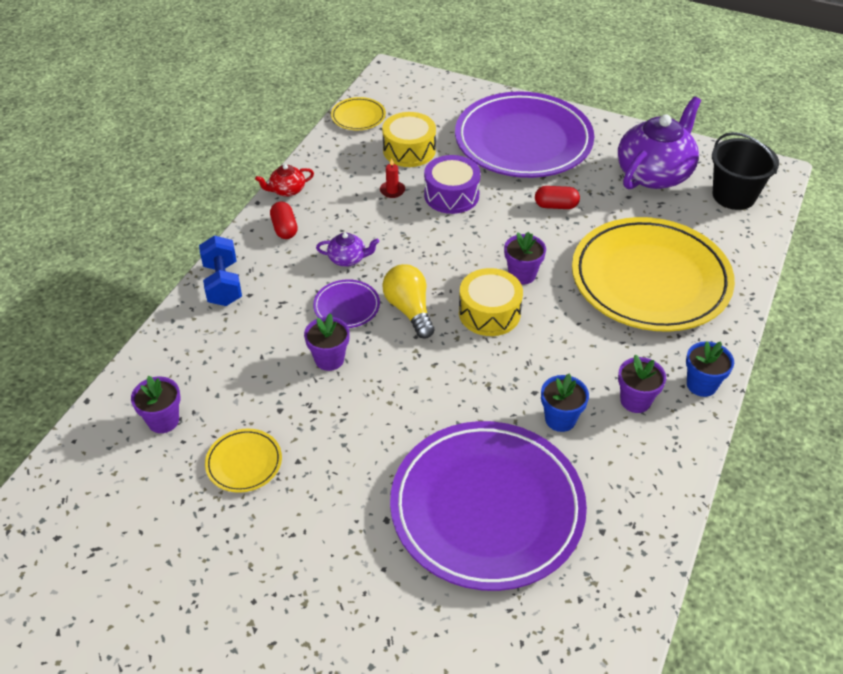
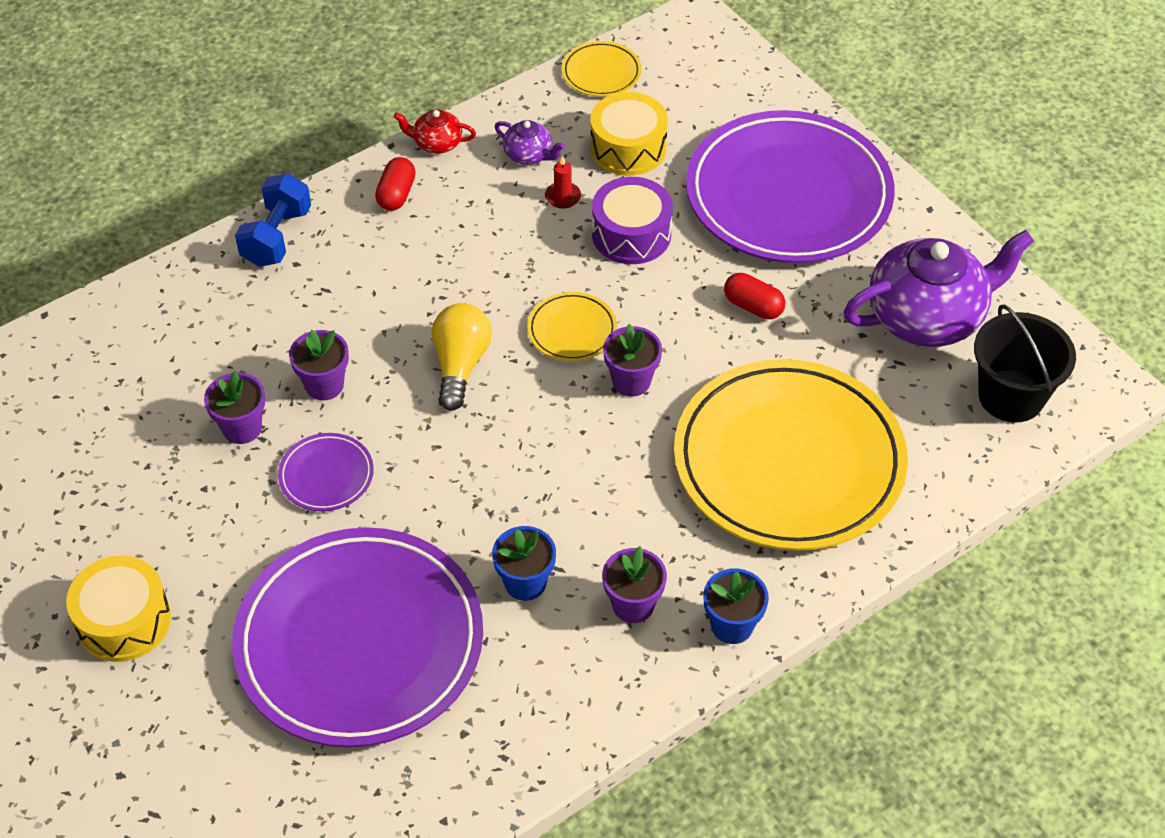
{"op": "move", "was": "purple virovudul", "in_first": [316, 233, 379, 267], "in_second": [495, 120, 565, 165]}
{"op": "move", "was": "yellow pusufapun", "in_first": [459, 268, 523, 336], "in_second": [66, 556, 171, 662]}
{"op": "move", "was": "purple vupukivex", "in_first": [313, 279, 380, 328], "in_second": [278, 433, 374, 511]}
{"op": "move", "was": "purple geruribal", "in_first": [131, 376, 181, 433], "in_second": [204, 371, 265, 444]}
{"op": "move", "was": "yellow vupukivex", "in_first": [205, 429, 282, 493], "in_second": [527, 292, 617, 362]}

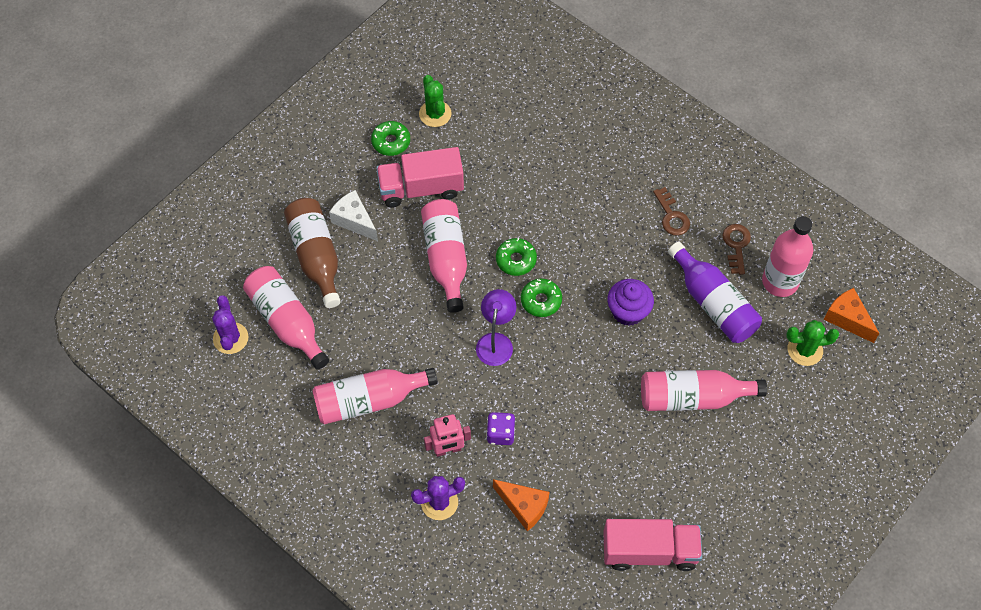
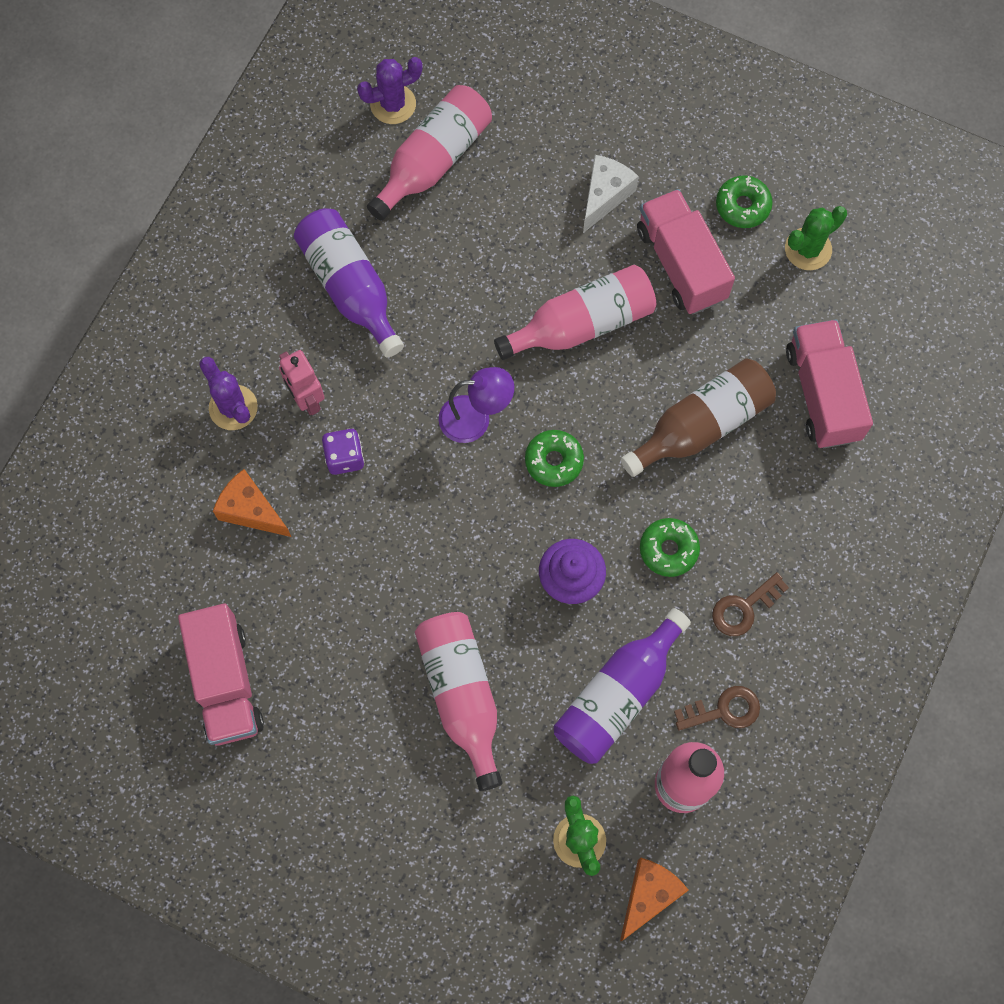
{"op": "move", "was": "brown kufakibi", "in_first": [284, 198, 341, 308], "in_second": [621, 359, 776, 477]}
{"op": "move", "was": "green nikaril", "in_first": [496, 238, 537, 276], "in_second": [640, 518, 700, 577]}
{"op": "recolor", "was": "pink kufakibi", "now": "purple kufakibi", "in_first": [312, 368, 438, 424], "in_second": [294, 208, 404, 357]}
{"op": "rotate", "was": "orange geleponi", "in_first": [493, 479, 549, 531], "in_second": [213, 469, 291, 537], "clockwise": 105}
{"op": "insert", "now": "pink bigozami", "in_second": [786, 319, 873, 448]}

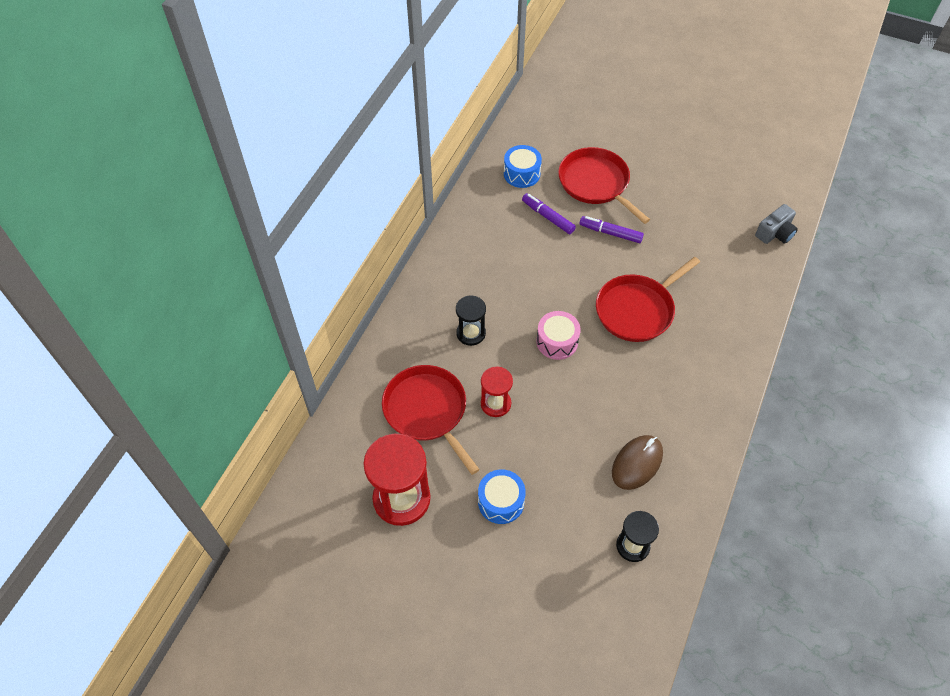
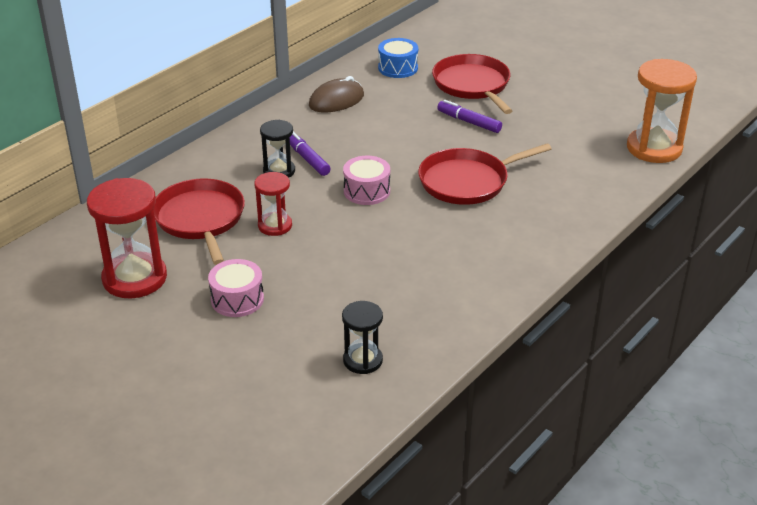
{"op": "move", "was": "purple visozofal", "in_first": [522, 193, 576, 234], "in_second": [290, 131, 331, 176]}
{"op": "replace", "was": "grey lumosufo", "now": "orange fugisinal", "in_first": [755, 204, 798, 244], "in_second": [627, 59, 697, 163]}
{"op": "move", "was": "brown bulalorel", "in_first": [612, 435, 663, 490], "in_second": [309, 76, 364, 113]}
{"op": "recolor", "was": "blue pusufapun", "now": "pink pusufapun", "in_first": [478, 469, 526, 524], "in_second": [208, 259, 264, 317]}

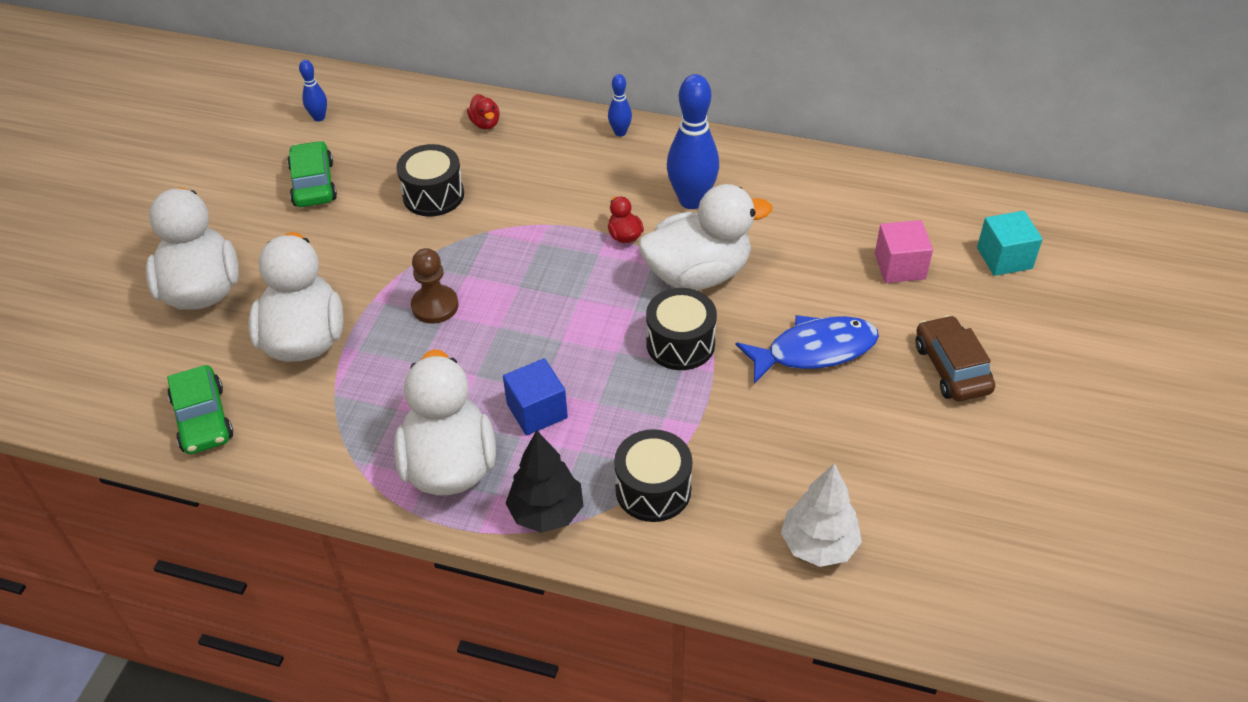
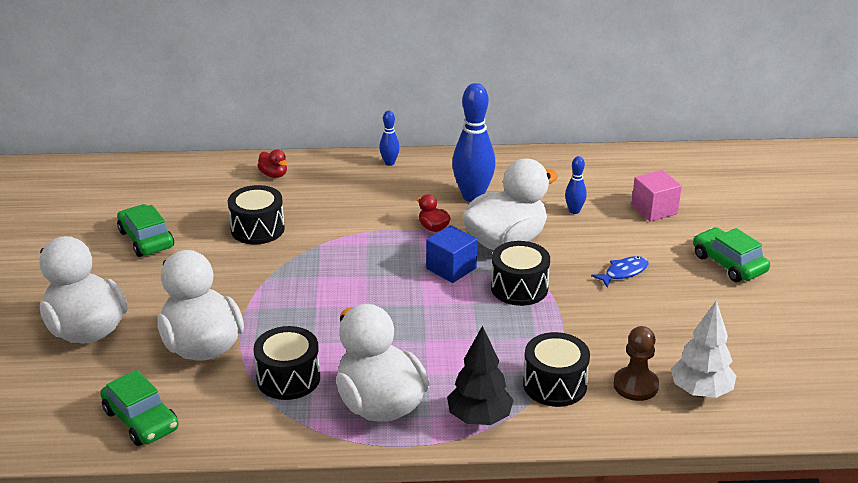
{"op": "move", "was": "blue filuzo", "in_first": [299, 60, 327, 122], "in_second": [565, 156, 587, 214]}
{"op": "delete", "was": "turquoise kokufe", "in_first": [977, 211, 1043, 276]}
{"op": "move", "was": "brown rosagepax", "in_first": [411, 248, 459, 324], "in_second": [613, 326, 659, 401]}
{"op": "resize", "was": "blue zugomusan", "in_first": [736, 315, 879, 384], "in_second": [591, 256, 648, 287], "ratio": 0.55}
{"op": "recolor", "was": "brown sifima", "now": "green sifima", "in_first": [915, 315, 995, 401], "in_second": [693, 227, 770, 282]}
{"op": "move", "was": "blue kokufe", "in_first": [503, 358, 568, 436], "in_second": [426, 225, 477, 283]}
{"op": "insert", "now": "black pusufapun", "in_second": [254, 326, 320, 400]}

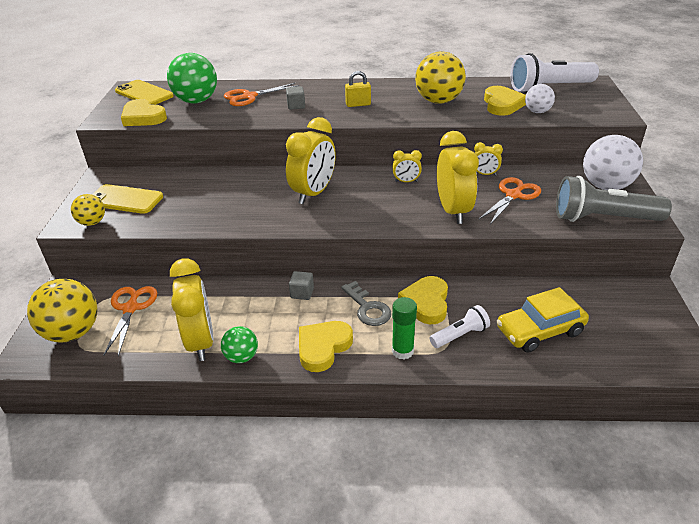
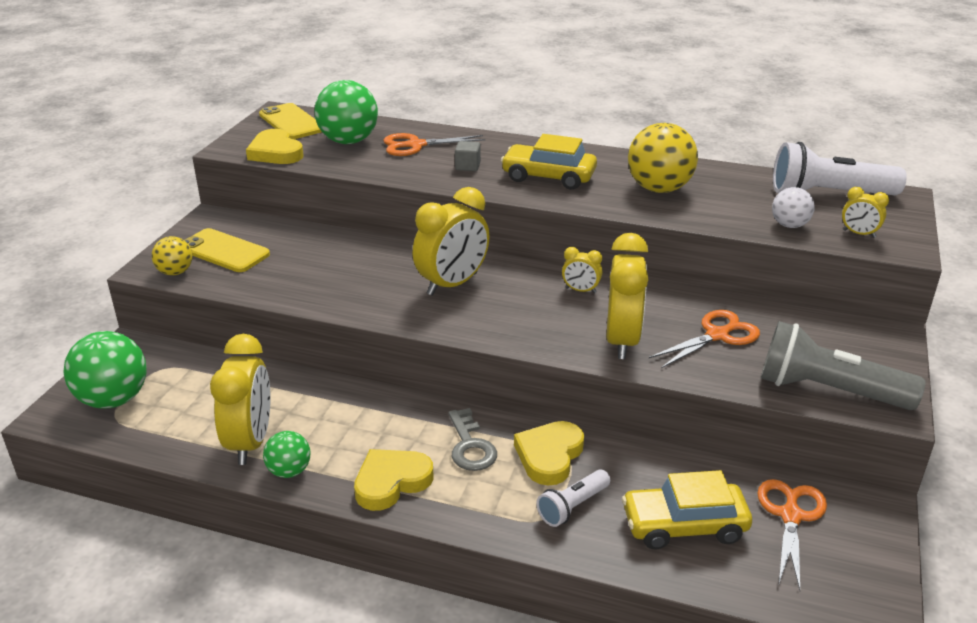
{"op": "replace", "was": "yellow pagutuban", "now": "yellow sifima", "in_first": [345, 71, 371, 107], "in_second": [501, 134, 597, 190]}
{"op": "delete", "was": "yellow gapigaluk", "in_first": [484, 86, 526, 116]}
{"op": "delete", "was": "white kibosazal", "in_first": [583, 135, 643, 190]}
{"op": "move", "was": "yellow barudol", "in_first": [474, 142, 503, 176], "in_second": [842, 187, 889, 238]}
{"op": "delete", "was": "grey kokufe", "in_first": [289, 271, 314, 300]}
{"op": "recolor", "was": "yellow kibosazal", "now": "green kibosazal", "in_first": [27, 279, 98, 343], "in_second": [63, 331, 147, 408]}
{"op": "move", "was": "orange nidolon", "in_first": [103, 286, 157, 357], "in_second": [757, 479, 827, 590]}
{"op": "delete", "was": "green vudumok", "in_first": [392, 297, 417, 360]}
{"op": "rotate", "was": "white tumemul", "in_first": [430, 305, 490, 348], "in_second": [536, 469, 610, 527], "clockwise": 150}

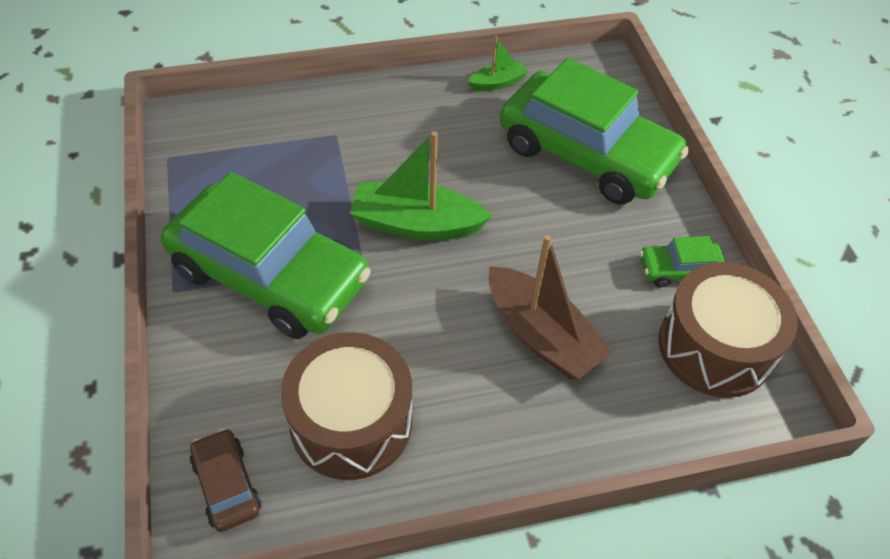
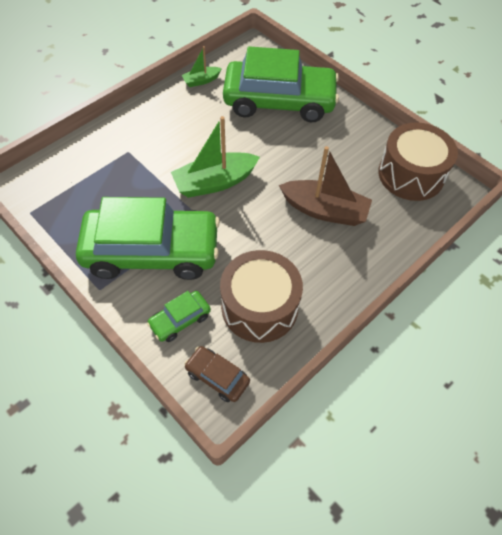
{"op": "rotate", "was": "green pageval", "in_first": [468, 36, 528, 91], "in_second": [182, 46, 222, 87], "clockwise": -150}
{"op": "move", "was": "green sifima", "in_first": [640, 236, 725, 287], "in_second": [147, 291, 211, 342]}

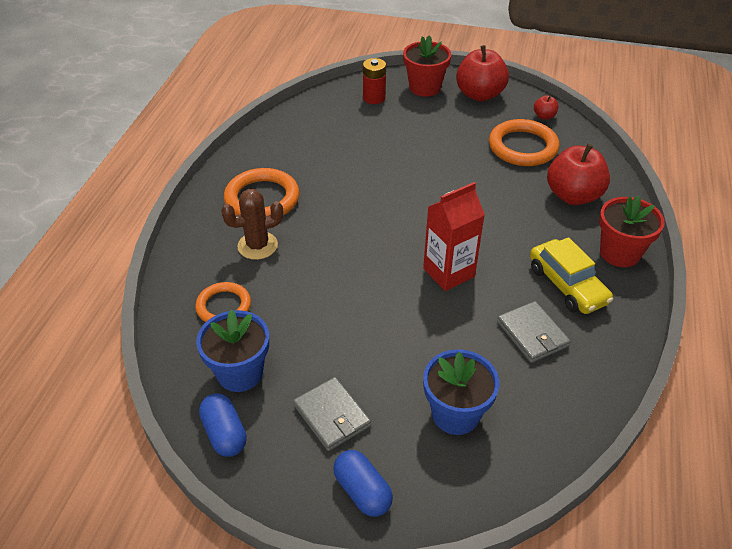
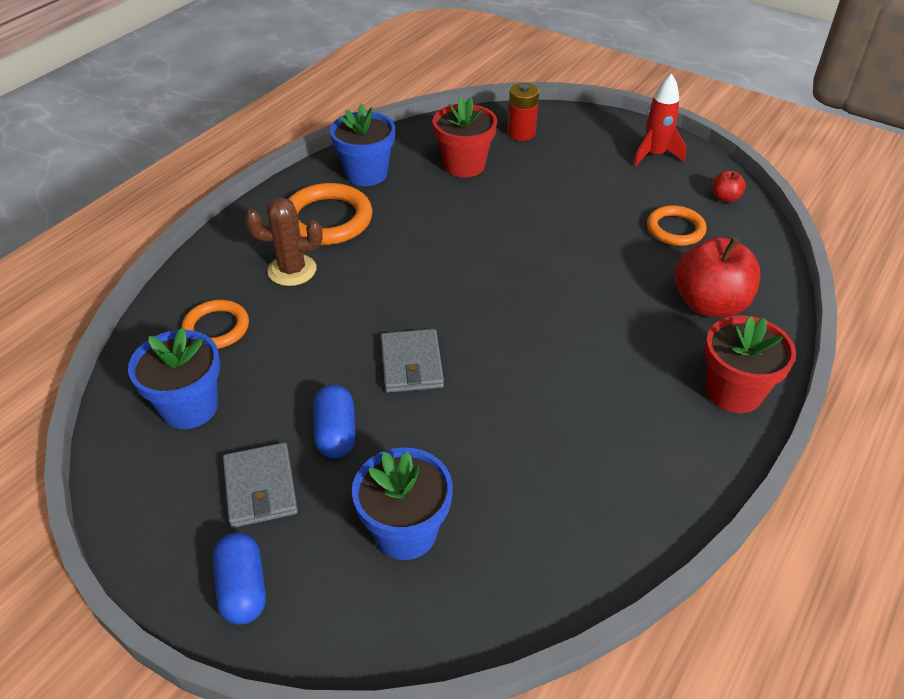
{"op": "move", "was": "red geruribal", "in_first": [403, 35, 451, 97], "in_second": [433, 97, 497, 177]}
{"op": "replace", "was": "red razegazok", "now": "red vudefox", "in_first": [456, 45, 509, 101], "in_second": [633, 73, 686, 167]}
{"op": "resize", "was": "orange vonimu", "in_first": [489, 119, 559, 166], "in_second": [647, 205, 707, 246], "ratio": 0.64}
{"op": "delete", "was": "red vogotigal", "in_first": [423, 182, 485, 291]}
{"op": "delete", "was": "yellow sifima", "in_first": [530, 237, 613, 314]}
{"op": "move", "was": "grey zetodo", "in_first": [497, 301, 571, 363], "in_second": [381, 329, 444, 393]}
{"op": "move", "was": "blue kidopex", "in_first": [199, 394, 247, 457], "in_second": [313, 385, 356, 458]}
{"op": "insert", "now": "blue geruribal", "in_second": [330, 104, 395, 186]}

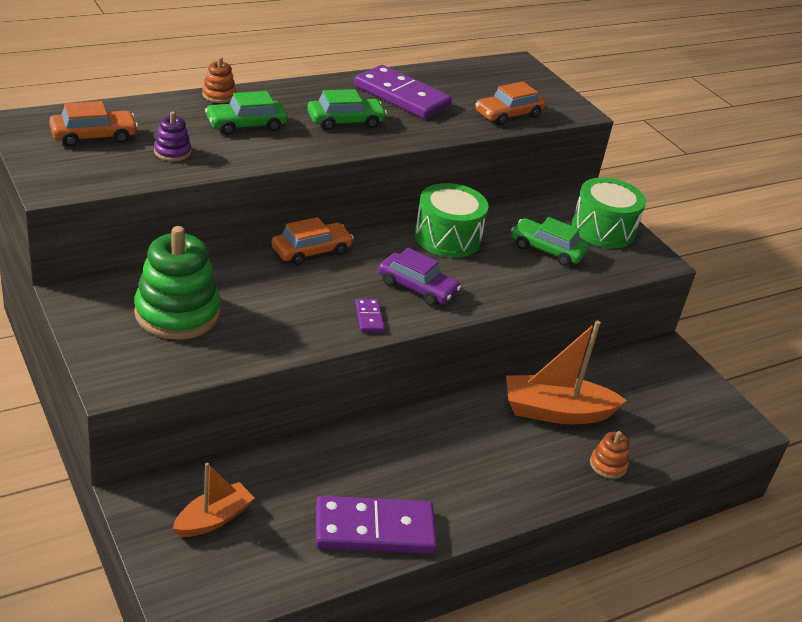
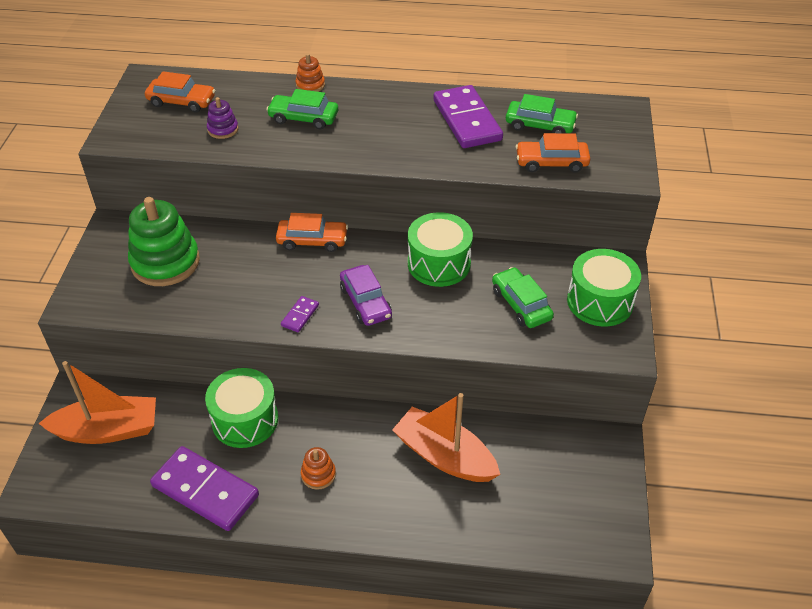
{"op": "move", "was": "green sifima", "in_first": [307, 89, 387, 130], "in_second": [506, 94, 578, 133]}
{"op": "move", "was": "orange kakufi", "in_first": [590, 431, 629, 479], "in_second": [301, 447, 336, 490]}
{"op": "resize", "was": "orange pageval", "in_first": [173, 463, 254, 537], "in_second": [38, 361, 156, 444], "ratio": 1.62}
{"op": "insert", "now": "green pusufapun", "in_second": [205, 368, 278, 448]}

